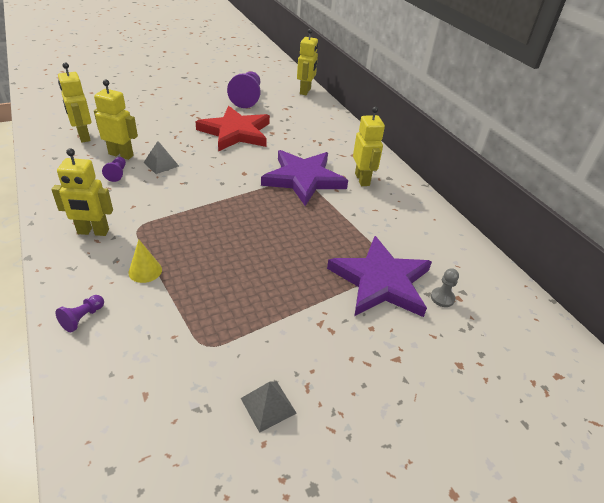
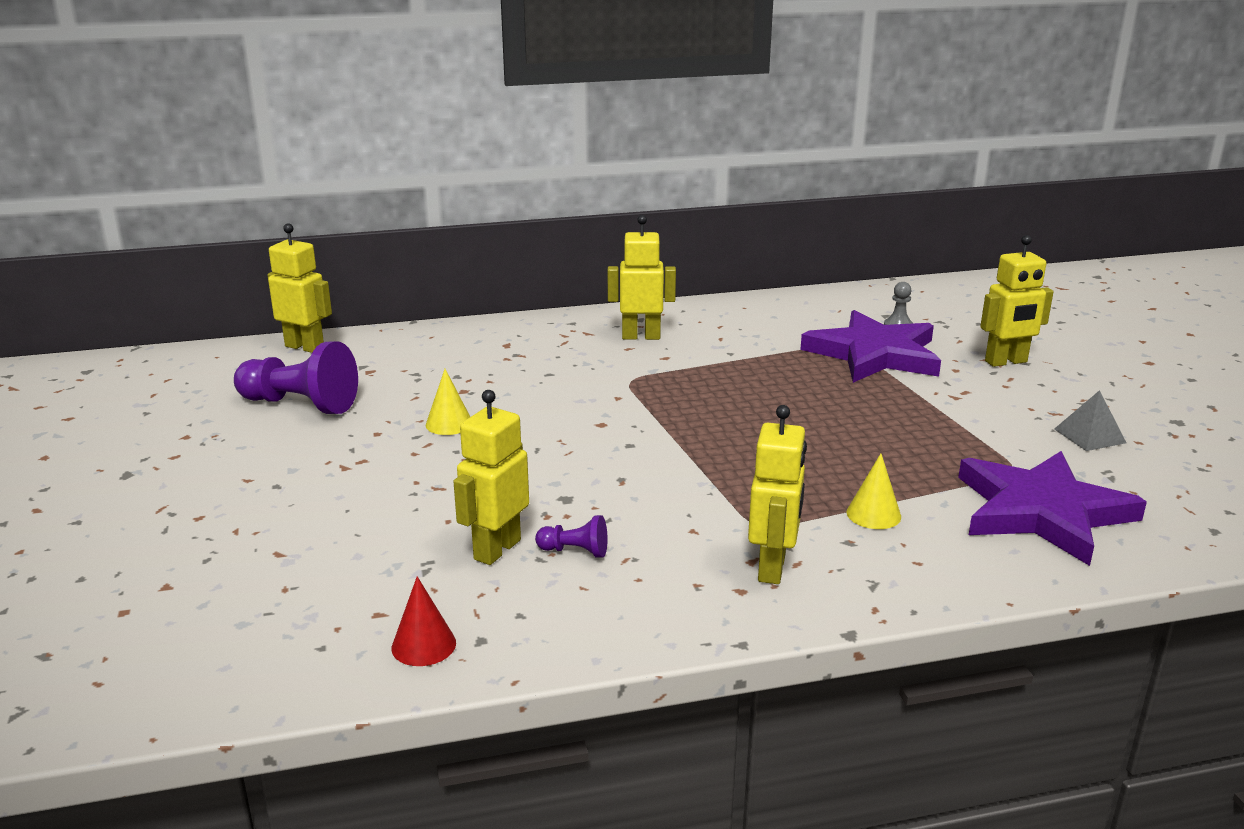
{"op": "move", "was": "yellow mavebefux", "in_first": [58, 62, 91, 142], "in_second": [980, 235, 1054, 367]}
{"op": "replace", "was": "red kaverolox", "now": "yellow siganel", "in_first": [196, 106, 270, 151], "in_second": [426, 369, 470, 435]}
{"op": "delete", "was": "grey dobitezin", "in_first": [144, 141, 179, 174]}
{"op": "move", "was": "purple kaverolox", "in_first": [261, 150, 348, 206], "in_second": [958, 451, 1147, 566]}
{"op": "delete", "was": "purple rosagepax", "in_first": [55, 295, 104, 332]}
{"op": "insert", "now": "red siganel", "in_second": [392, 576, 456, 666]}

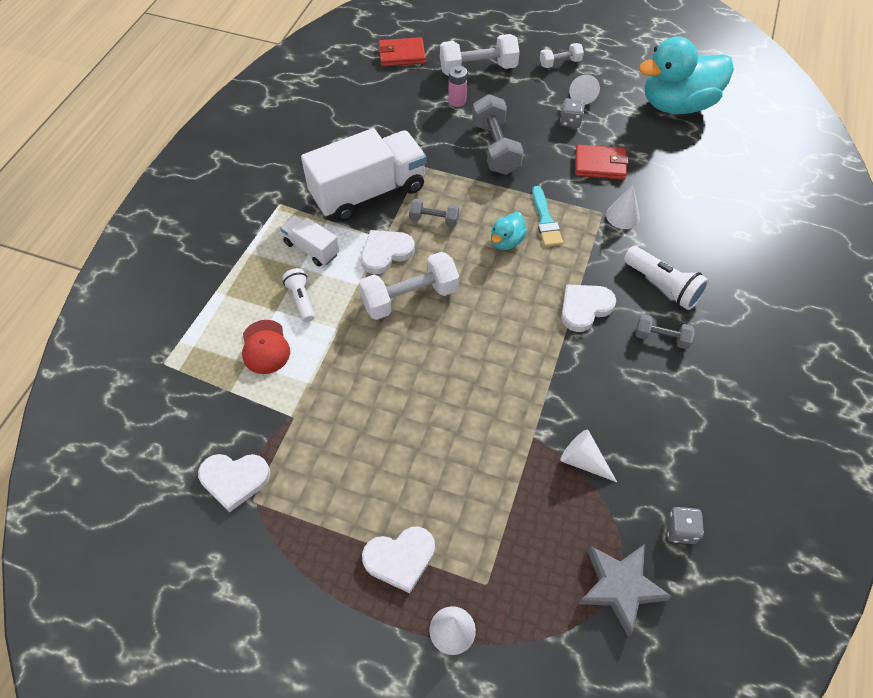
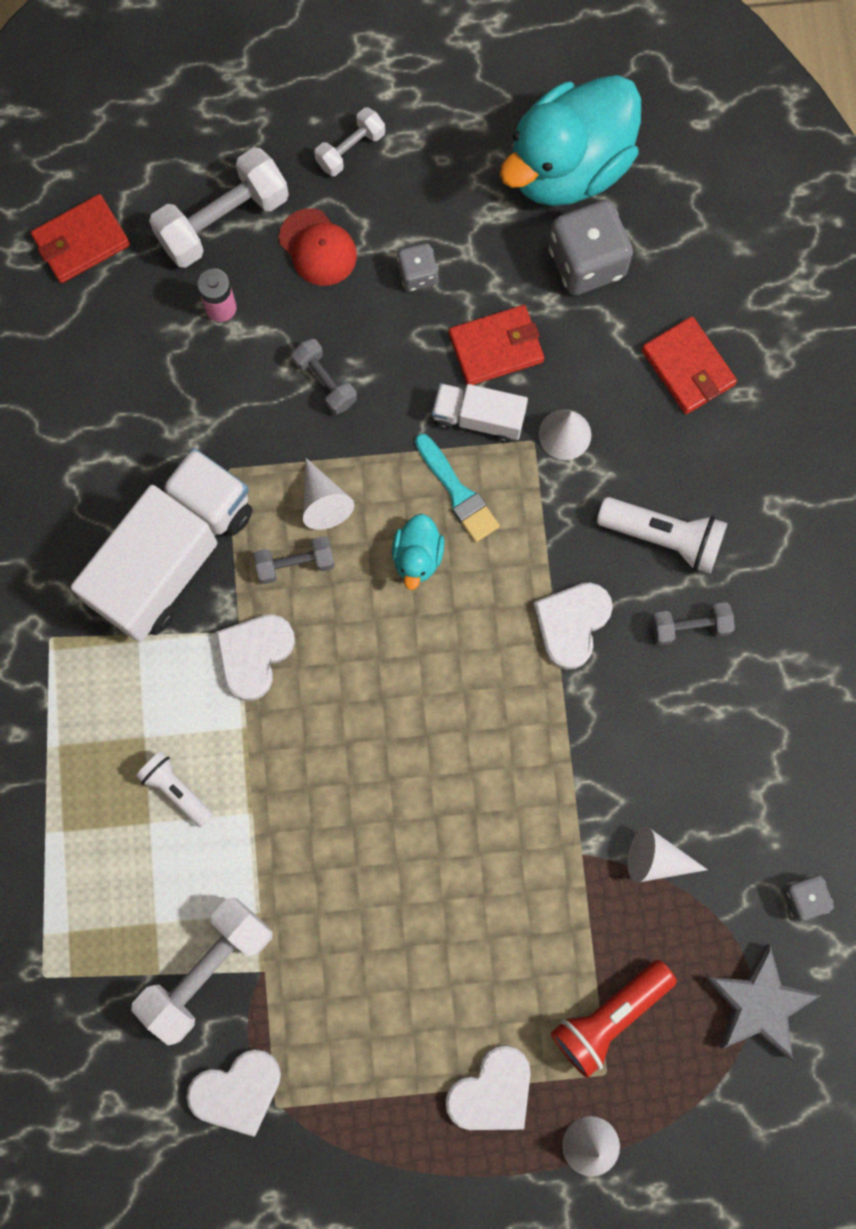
{"op": "move", "was": "white siganel", "in_first": [569, 75, 600, 105], "in_second": [303, 458, 354, 530]}
{"op": "resize", "was": "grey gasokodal", "in_first": [472, 94, 523, 175], "in_second": [292, 339, 357, 415], "ratio": 0.55}
{"op": "move", "was": "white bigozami", "in_first": [280, 215, 339, 266], "in_second": [432, 383, 528, 443]}
{"op": "move", "was": "white gasokodal", "in_first": [359, 252, 459, 320], "in_second": [131, 898, 273, 1045]}
{"op": "move", "was": "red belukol", "in_first": [242, 320, 290, 374], "in_second": [279, 209, 357, 286]}
{"op": "insert", "now": "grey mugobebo", "in_second": [548, 200, 633, 295]}
{"op": "insert", "now": "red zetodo", "in_second": [641, 316, 737, 414]}
{"op": "insert", "now": "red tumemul", "in_second": [551, 960, 677, 1078]}

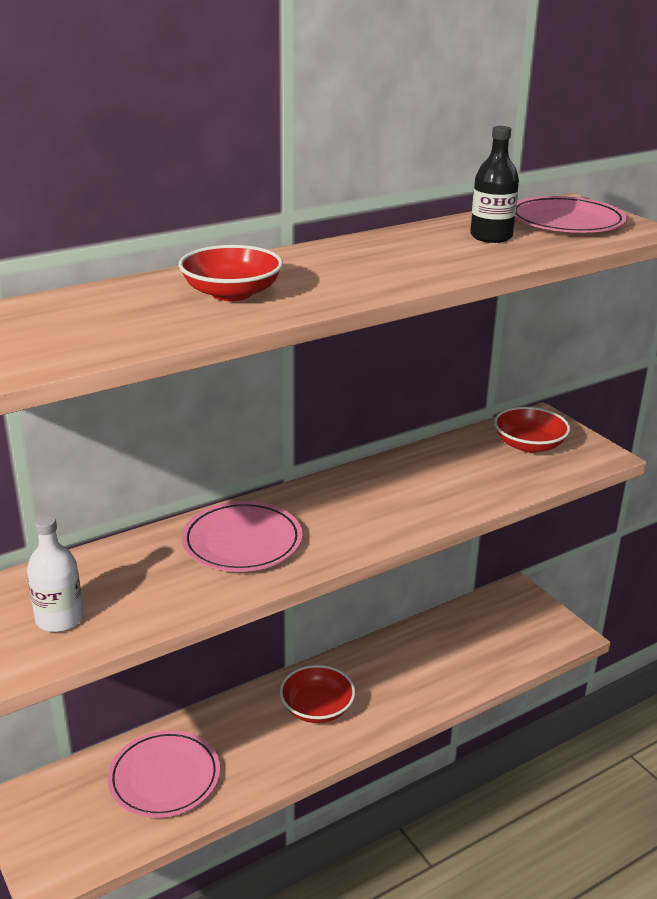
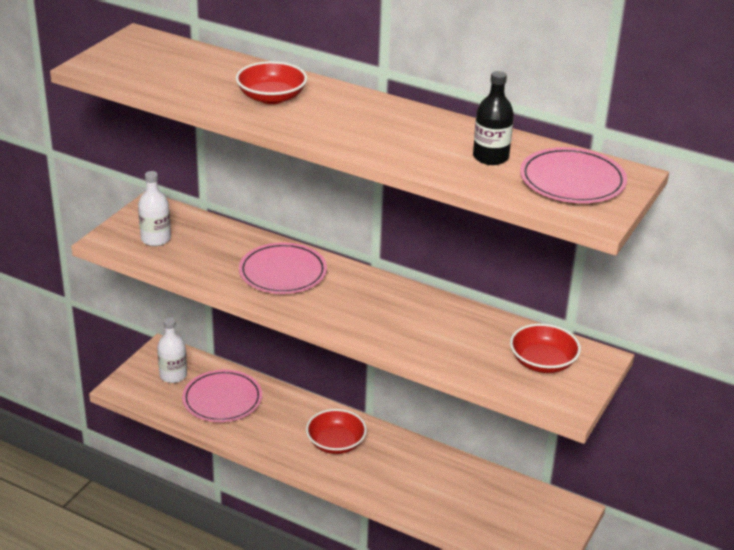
{"op": "insert", "now": "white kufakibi", "in_second": [157, 317, 187, 383]}

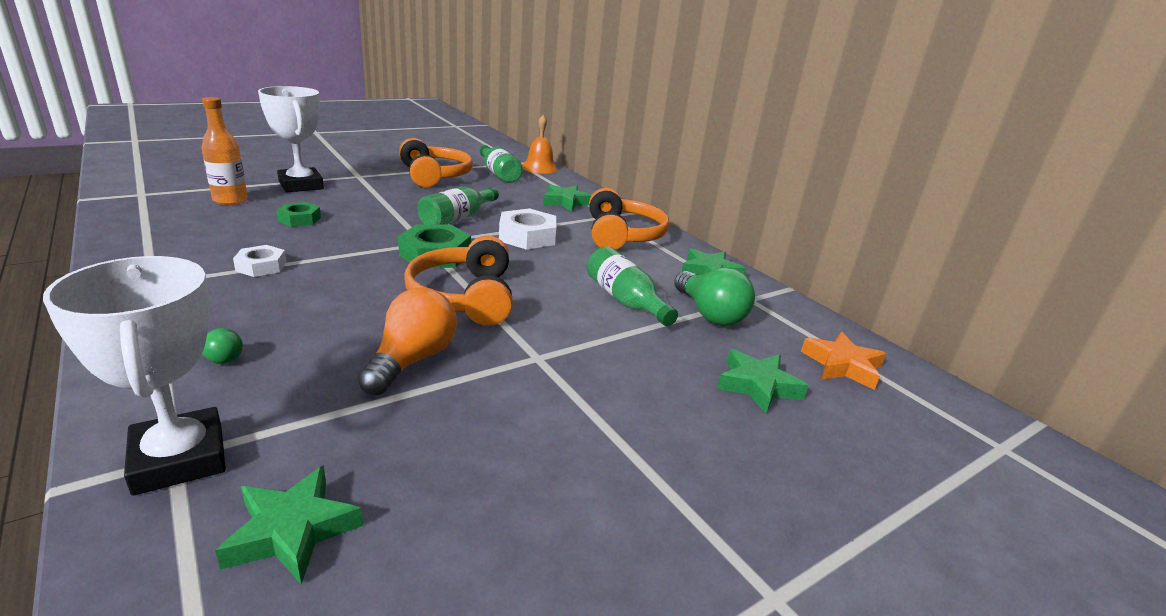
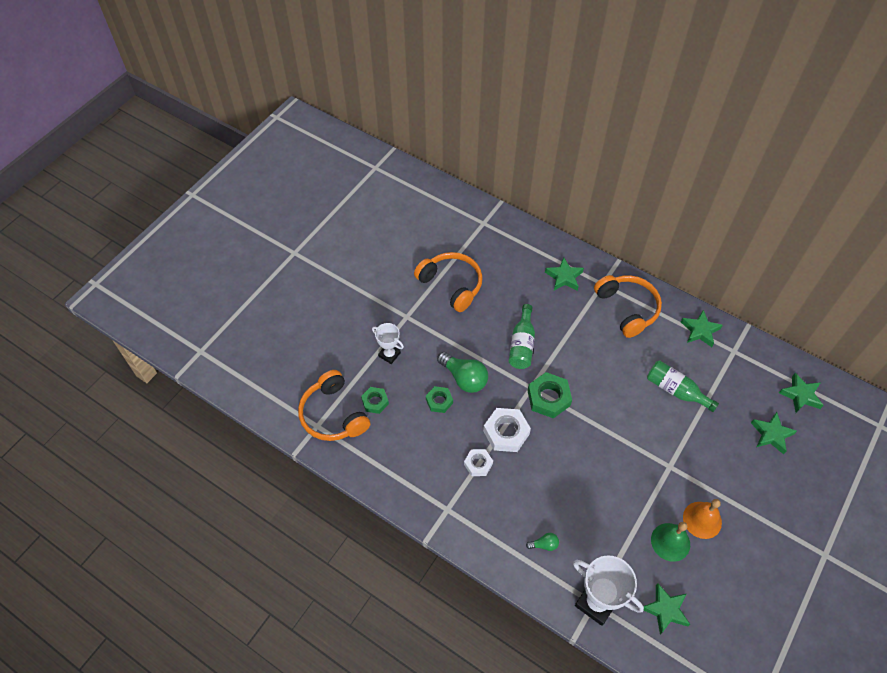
{"op": "resize", "was": "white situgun", "in_first": [258, 86, 324, 192], "in_second": [372, 323, 404, 364], "ratio": 0.59}
{"op": "replace", "was": "orange kufakibi", "now": "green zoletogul", "in_first": [202, 97, 248, 205], "in_second": [361, 387, 389, 414]}
{"op": "move", "was": "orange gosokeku", "in_first": [522, 115, 558, 174], "in_second": [683, 499, 722, 539]}
{"op": "delete", "was": "green kufakibi", "in_first": [480, 145, 523, 183]}
{"op": "move", "was": "white zoletogul", "in_first": [499, 208, 556, 250], "in_second": [483, 408, 531, 452]}
{"op": "move", "was": "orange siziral", "in_first": [404, 236, 513, 326], "in_second": [298, 370, 370, 441]}
{"op": "move", "was": "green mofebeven", "in_first": [674, 267, 755, 326], "in_second": [437, 352, 488, 393]}
{"op": "delete", "was": "orange mofebeven", "in_first": [358, 287, 457, 395]}
{"op": "recolor", "was": "orange kaverolox", "now": "green kaverolox", "in_first": [801, 332, 886, 390], "in_second": [779, 373, 824, 413]}
{"op": "insert", "now": "green gosokeku", "in_second": [651, 522, 690, 562]}

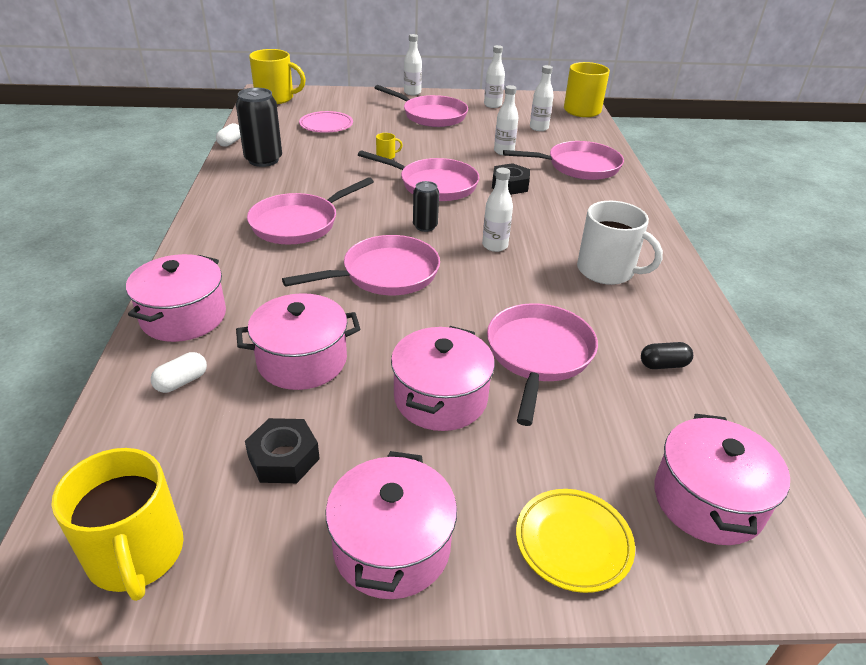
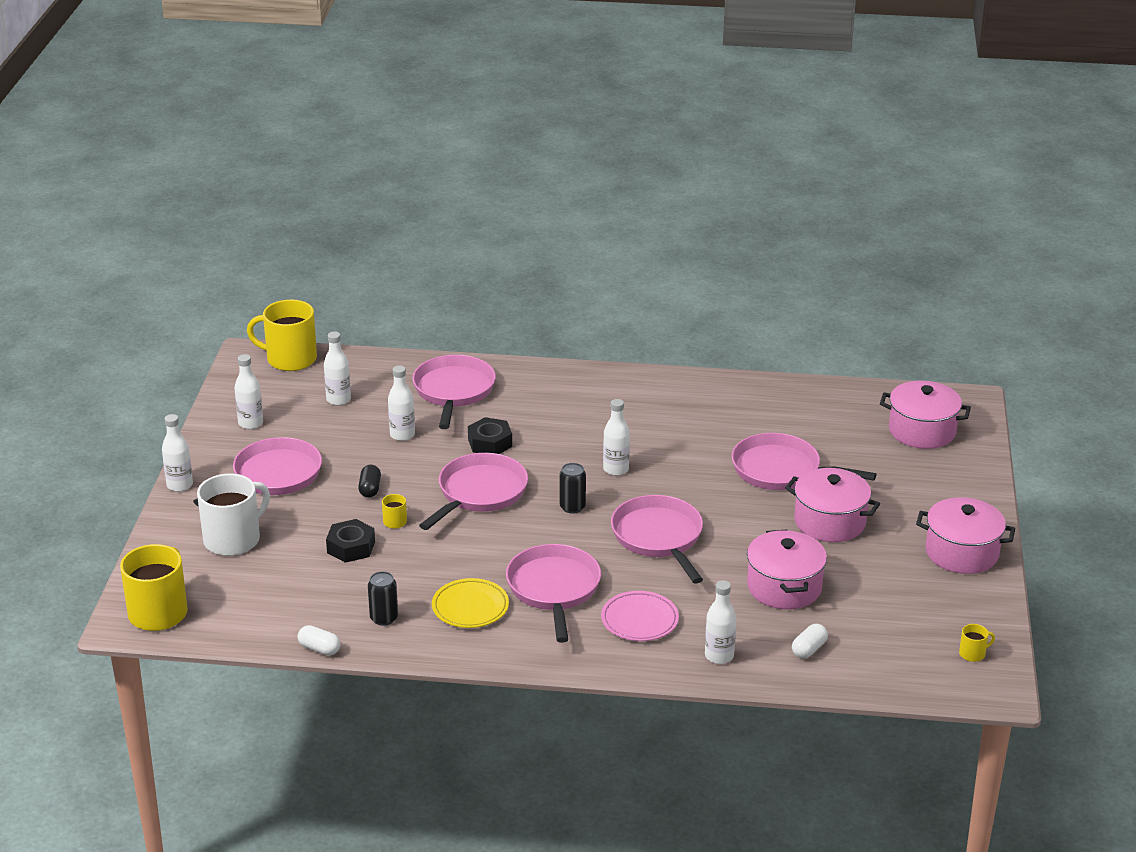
{"op": "resize", "was": "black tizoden", "in_first": [236, 88, 282, 167], "in_second": [368, 571, 398, 626], "ratio": 0.57}
{"op": "move", "was": "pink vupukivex", "in_first": [299, 111, 353, 133], "in_second": [601, 591, 679, 641]}
{"op": "rotate", "was": "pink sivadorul", "in_first": [247, 177, 374, 245], "in_second": [506, 544, 601, 643], "clockwise": -150}
{"op": "move", "was": "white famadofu", "in_first": [577, 201, 663, 285], "in_second": [197, 474, 270, 556]}
{"op": "replace", "was": "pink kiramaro", "now": "white kufakibi", "in_first": [126, 254, 226, 342], "in_second": [705, 580, 736, 664]}
{"op": "move", "was": "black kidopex", "in_first": [641, 342, 693, 369], "in_second": [358, 465, 381, 498]}
{"op": "rotate", "was": "white kidopex", "in_first": [151, 352, 207, 393], "in_second": [792, 624, 828, 658], "clockwise": 75}
{"op": "move", "was": "black zoletogul", "in_first": [245, 418, 320, 483], "in_second": [326, 519, 375, 563]}
{"op": "resize", "was": "yellow famadofu", "in_first": [51, 448, 184, 601], "in_second": [959, 624, 995, 662], "ratio": 0.43}
{"op": "move", "was": "yellow vupukivex", "in_first": [516, 489, 635, 593], "in_second": [432, 578, 509, 628]}

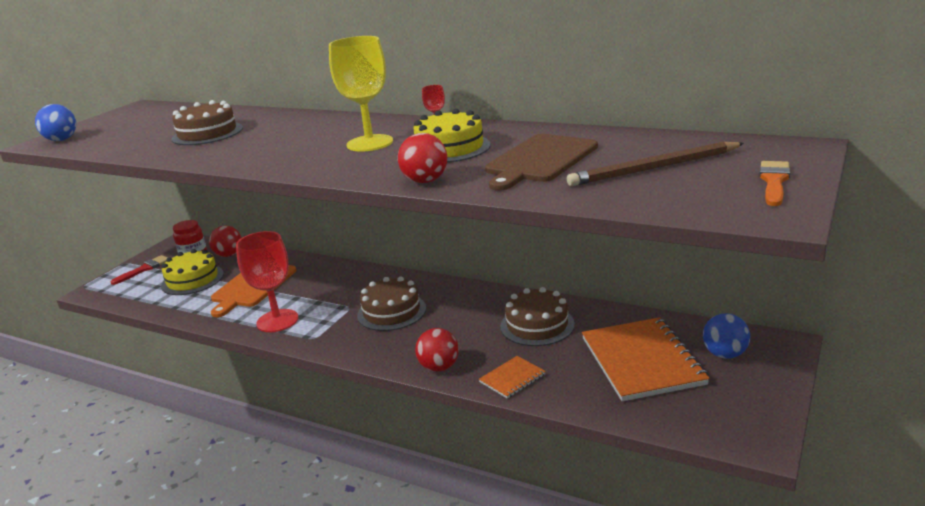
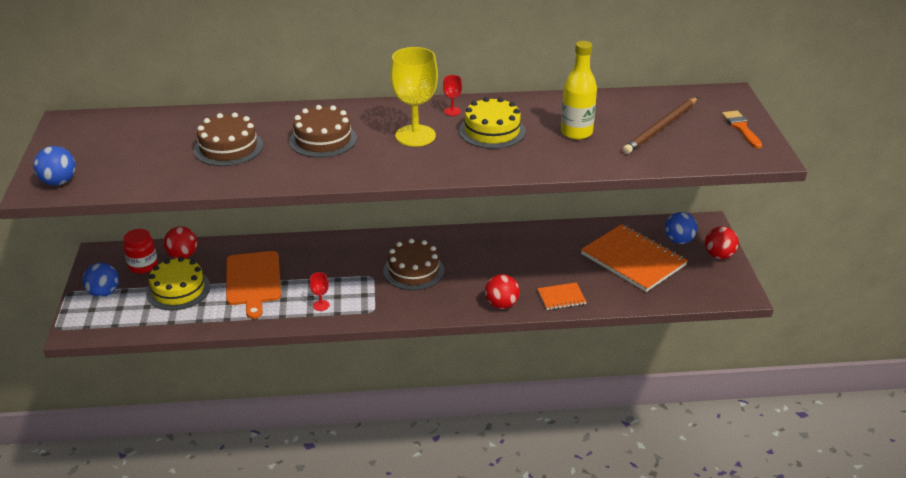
{"op": "move", "was": "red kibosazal", "in_first": [398, 133, 447, 183], "in_second": [705, 226, 739, 259]}
{"op": "replace", "was": "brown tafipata", "now": "yellow kufakibi", "in_first": [485, 134, 598, 191], "in_second": [561, 41, 597, 140]}
{"op": "resize", "was": "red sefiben", "in_first": [236, 231, 298, 332], "in_second": [309, 272, 330, 311], "ratio": 0.43}
{"op": "replace", "was": "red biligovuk", "now": "blue kibosazal", "in_first": [111, 255, 168, 285], "in_second": [83, 263, 119, 297]}
{"op": "move", "was": "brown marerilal", "in_first": [500, 287, 575, 346], "in_second": [289, 105, 357, 158]}
{"op": "rotate", "was": "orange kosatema", "in_first": [479, 356, 546, 398], "in_second": [537, 282, 587, 310], "clockwise": 60}

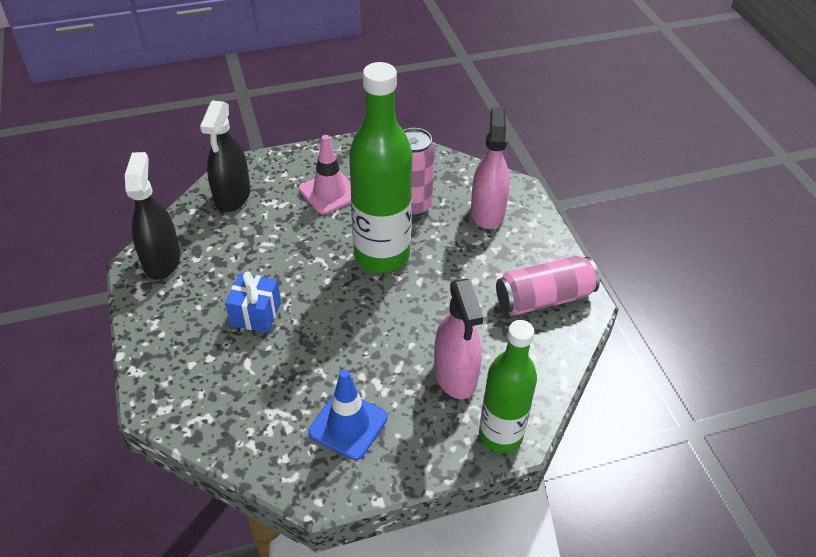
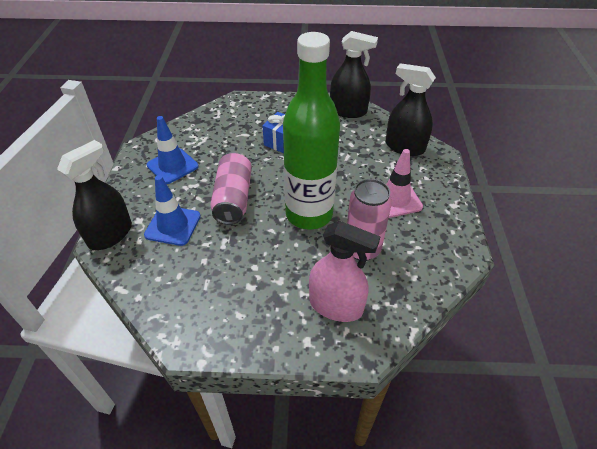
{"op": "move", "was": "pink tizoden", "in_first": [496, 256, 600, 315], "in_second": [210, 152, 252, 225]}
{"op": "replace", "was": "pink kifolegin", "now": "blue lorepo", "in_first": [434, 279, 484, 399], "in_second": [144, 175, 201, 246]}
{"op": "replace", "was": "green kufakibi", "now": "black kifolegin", "in_first": [479, 320, 537, 453], "in_second": [57, 140, 132, 250]}

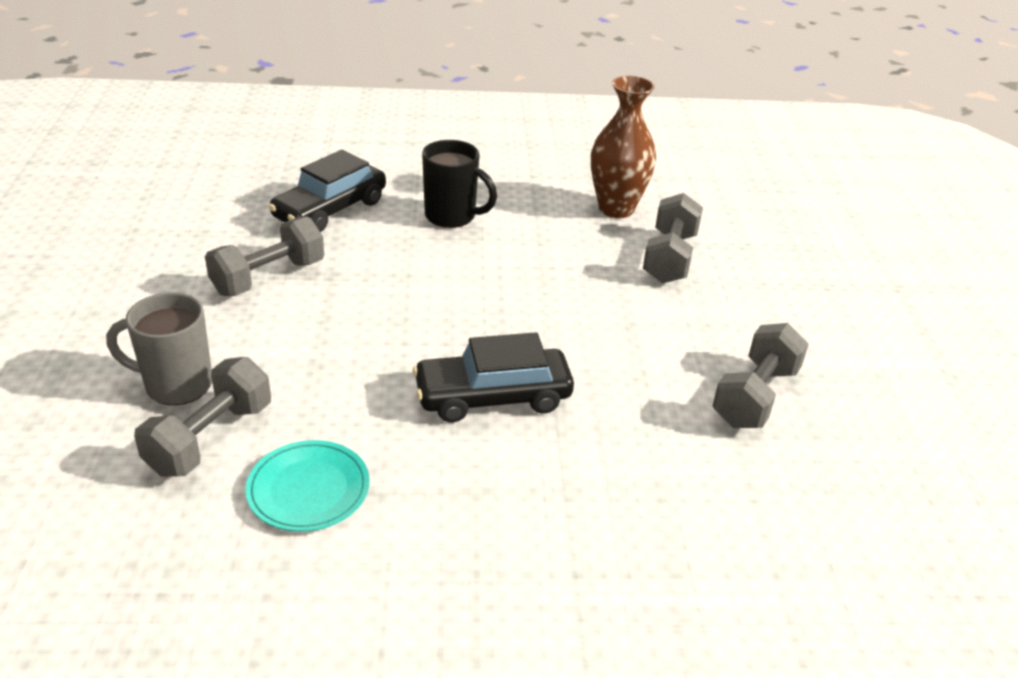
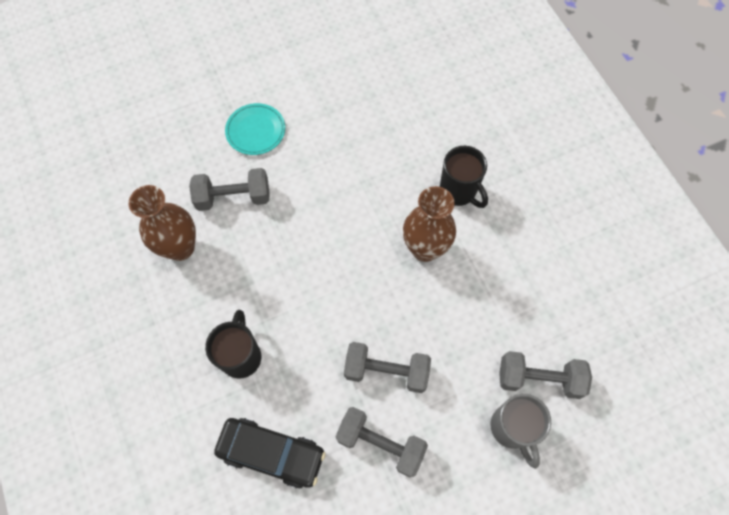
{"op": "move", "was": "grey gasokodal", "in_first": [712, 323, 809, 428], "in_second": [344, 342, 431, 393]}
{"op": "replace", "was": "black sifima", "now": "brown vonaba", "in_first": [413, 332, 574, 422], "in_second": [403, 186, 456, 262]}
{"op": "move", "was": "turquoise vupukivex", "in_first": [245, 440, 370, 532], "in_second": [225, 103, 285, 155]}
{"op": "insert", "now": "black famadofu", "in_second": [440, 146, 488, 208]}

